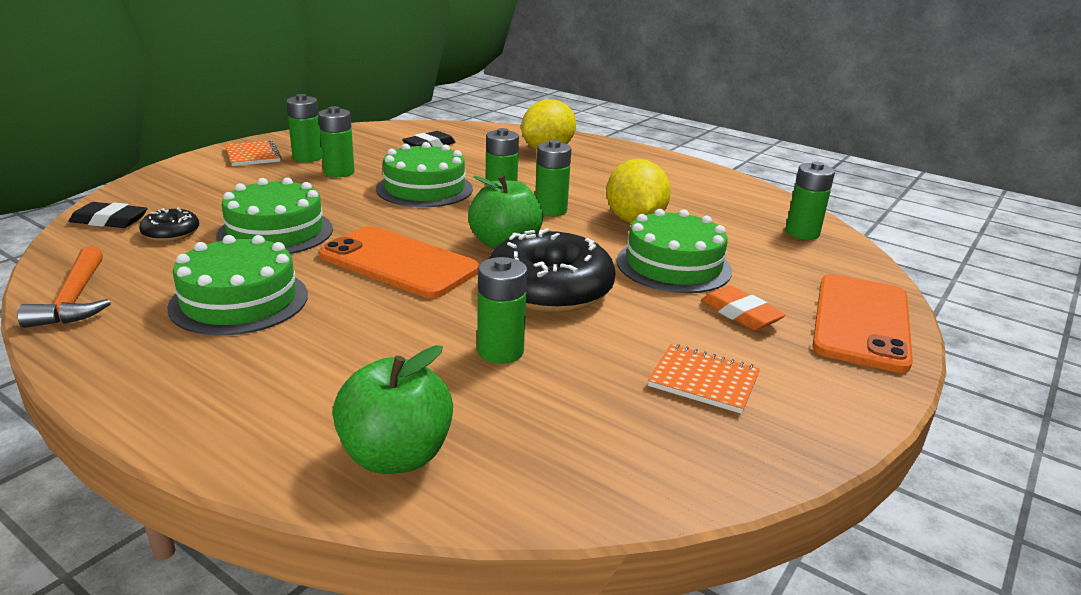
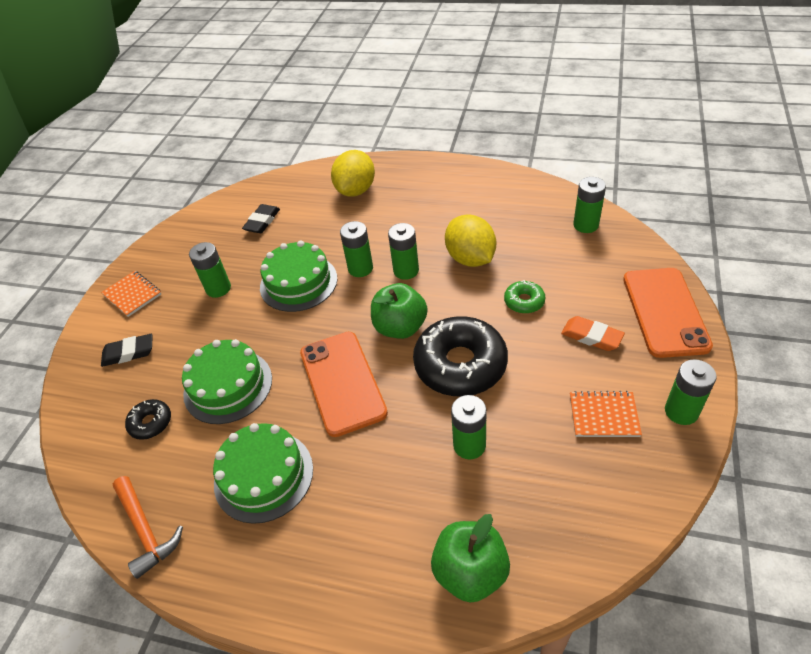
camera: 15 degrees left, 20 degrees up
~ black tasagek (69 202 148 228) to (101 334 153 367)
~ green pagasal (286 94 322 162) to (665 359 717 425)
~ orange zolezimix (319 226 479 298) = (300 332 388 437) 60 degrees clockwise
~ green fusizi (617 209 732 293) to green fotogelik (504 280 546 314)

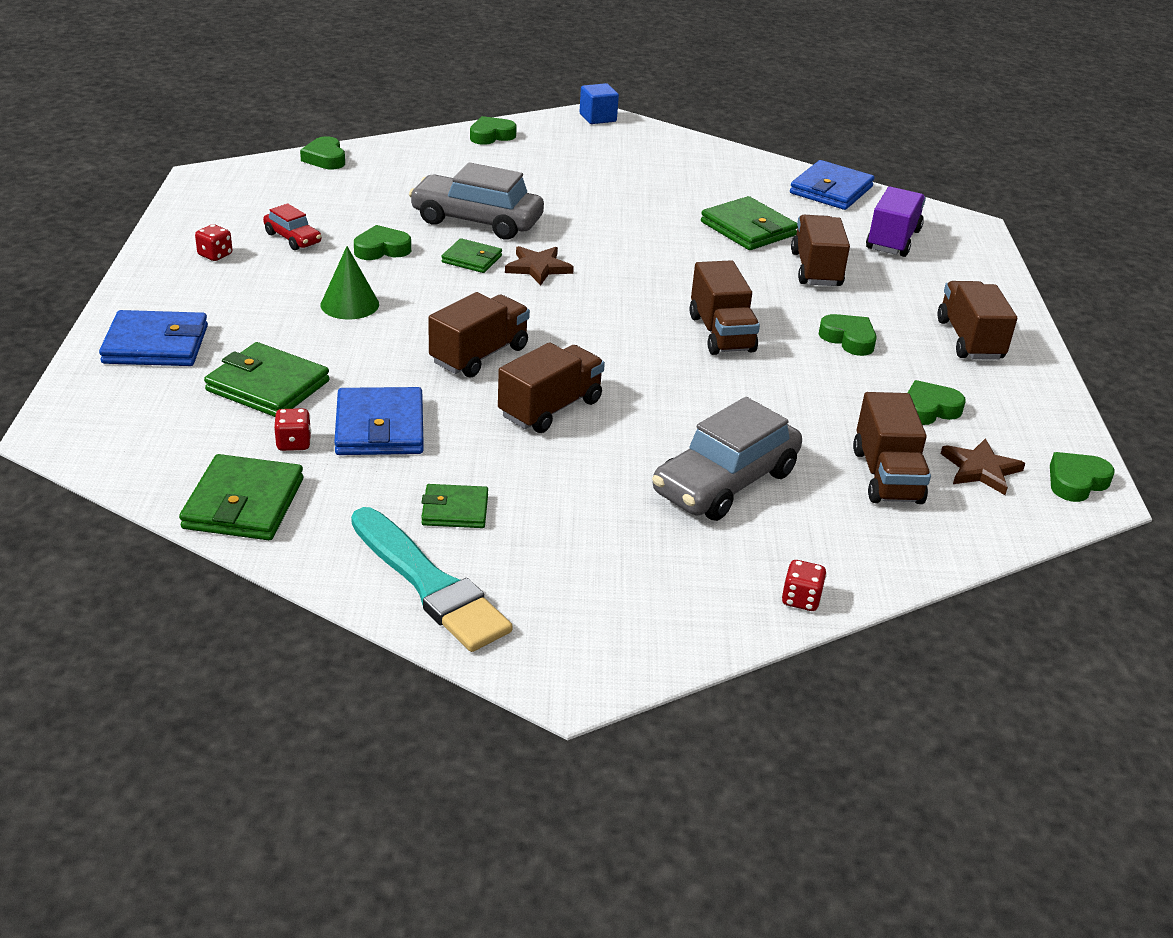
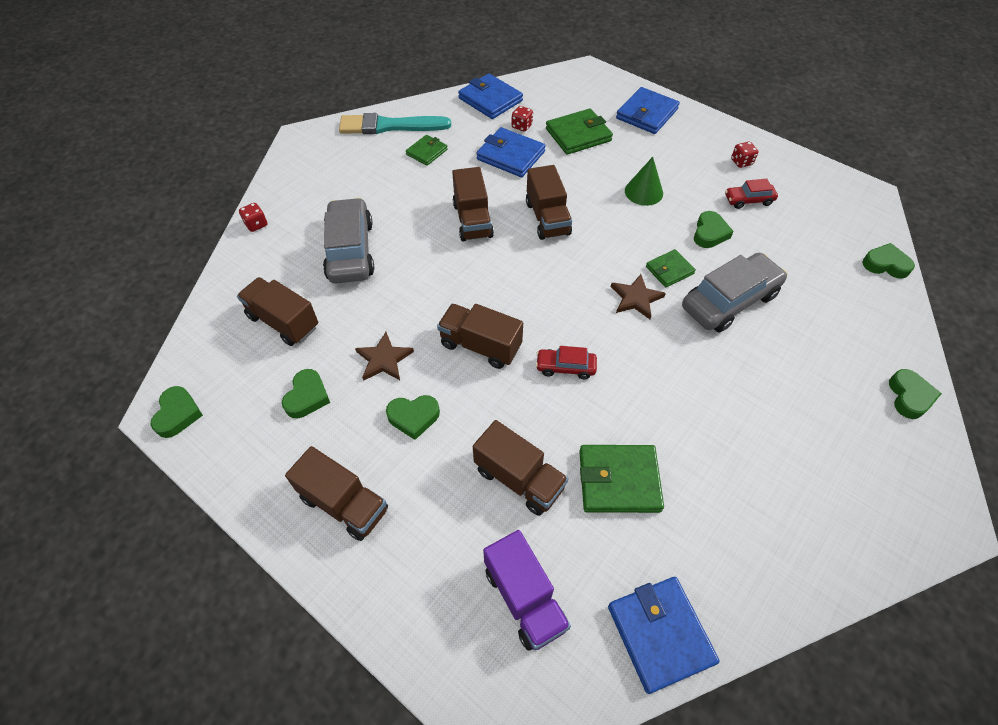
camera: 130 degrees right, 20 degrees up
~ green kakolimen (179 454 303 540) to blue kakolimen (458 74 523 119)
- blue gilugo (579 83 619 124)
~ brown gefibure (940 438 1025 495) to (355 332 414 381)
+ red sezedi (536 346 597 379)

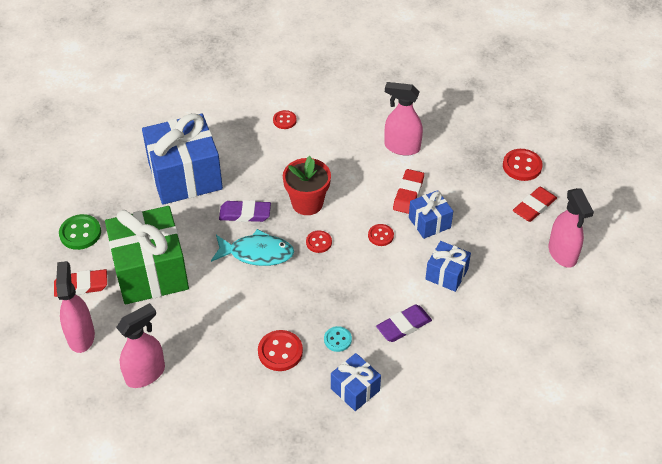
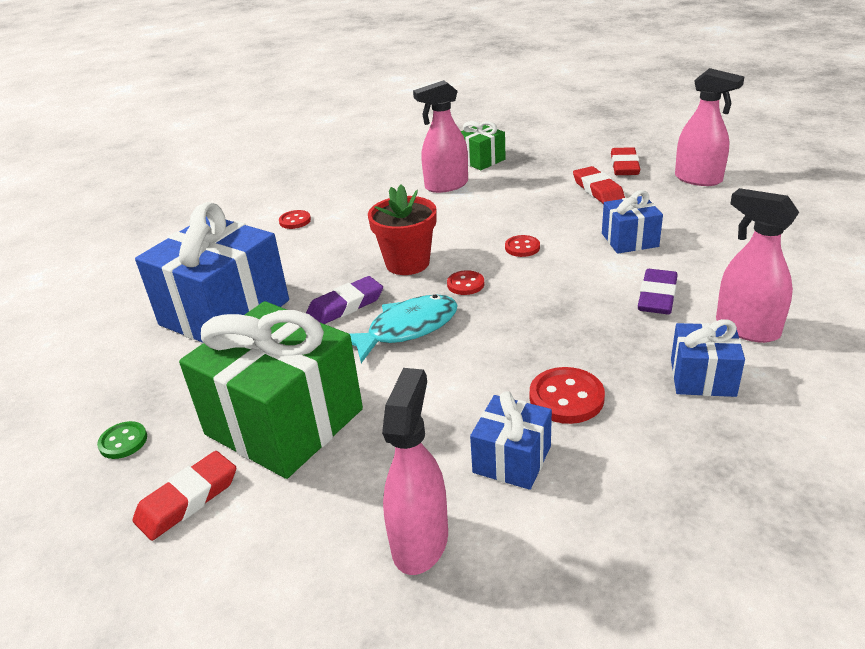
camera: 35 degrees left, 15 degrees down
~ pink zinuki (56 261 95 353) to (716 188 799 343)
~ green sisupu (59 214 101 250) = (97 421 147 459) x0.63
- turquoise sisupu (324 326 352 352)
~ red tasagek (393 169 424 214) to (573 166 625 204)
~ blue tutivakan (409 190 453 239) to (470 391 552 490)
- red sisupu (503 149 543 181)
+ green tutivakan (461 121 506 170)

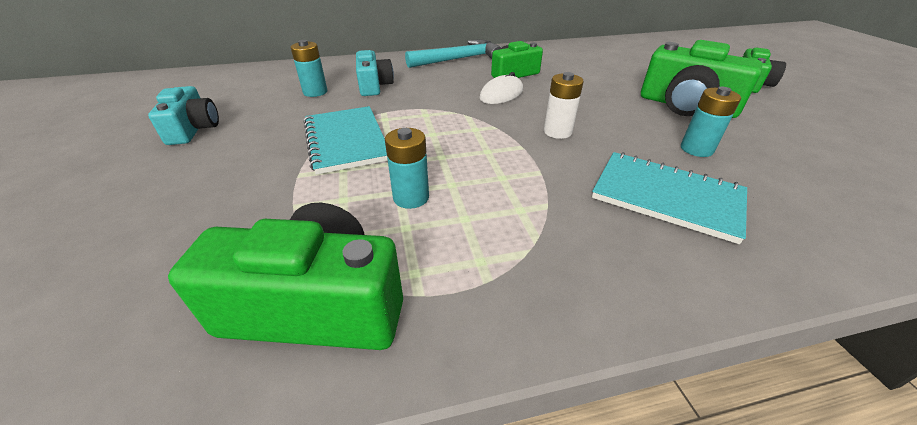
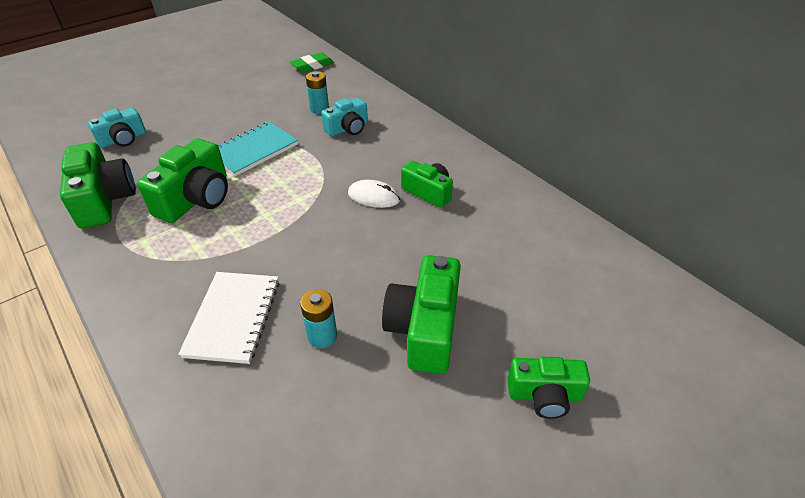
camera: 65 degrees right, 5 degrees up
~ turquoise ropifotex (148 86 219 145) to (88 108 146 148)
~ turquoise pagasal (385 128 429 209) to green ropifotex (137 138 228 223)
- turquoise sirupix (405 40 501 68)
- white pagasal (544 72 584 139)
~ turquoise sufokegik (592 152 747 244) to white sufokegik (178 272 279 364)
+ green tasagek (290 52 334 73)

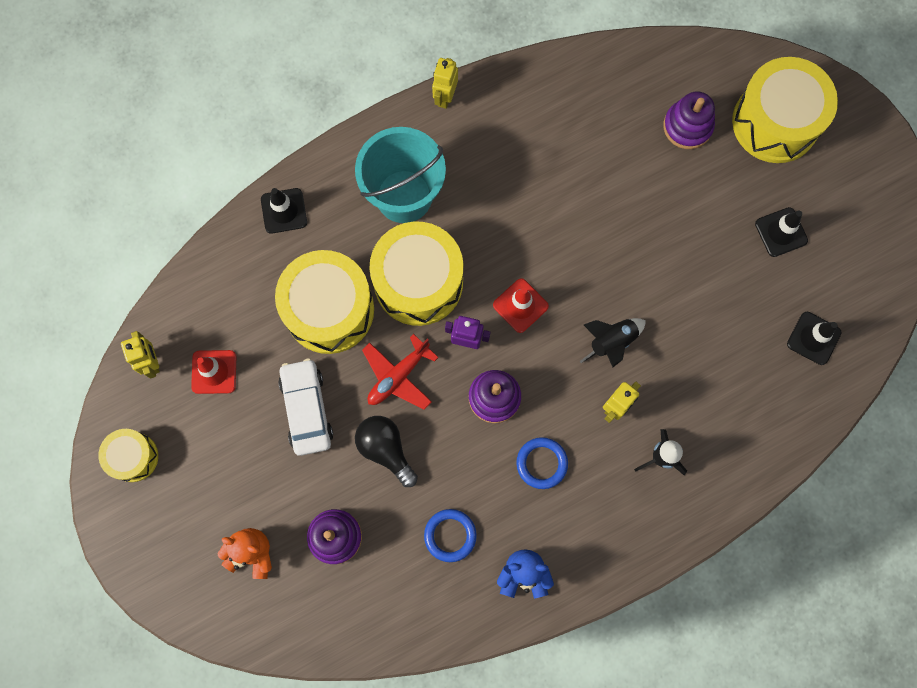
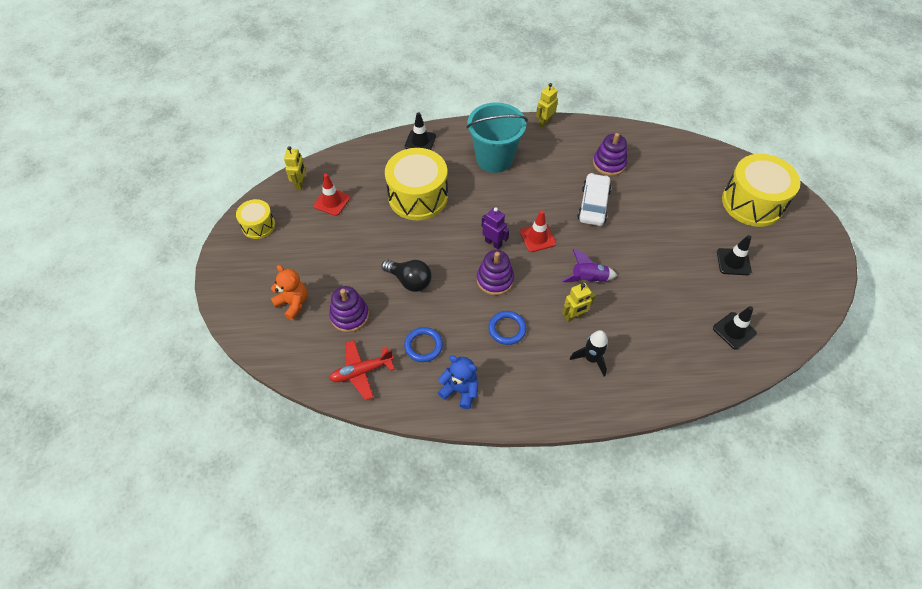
camera: 25 degrees right, 20 degrees down
~ white sezedi (278 358 333 456) to (577 173 611 226)
~ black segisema (355 416 418 487) = (382 259 432 292) 135 degrees clockwise
~ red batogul (362 334 439 410) to (329 340 395 401)
- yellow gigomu (369 221 463 326)
~ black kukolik (580 318 646 367) to purple kukolik (562 249 617 283)
~ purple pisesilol (663 91 715 149) to (593 133 627 176)

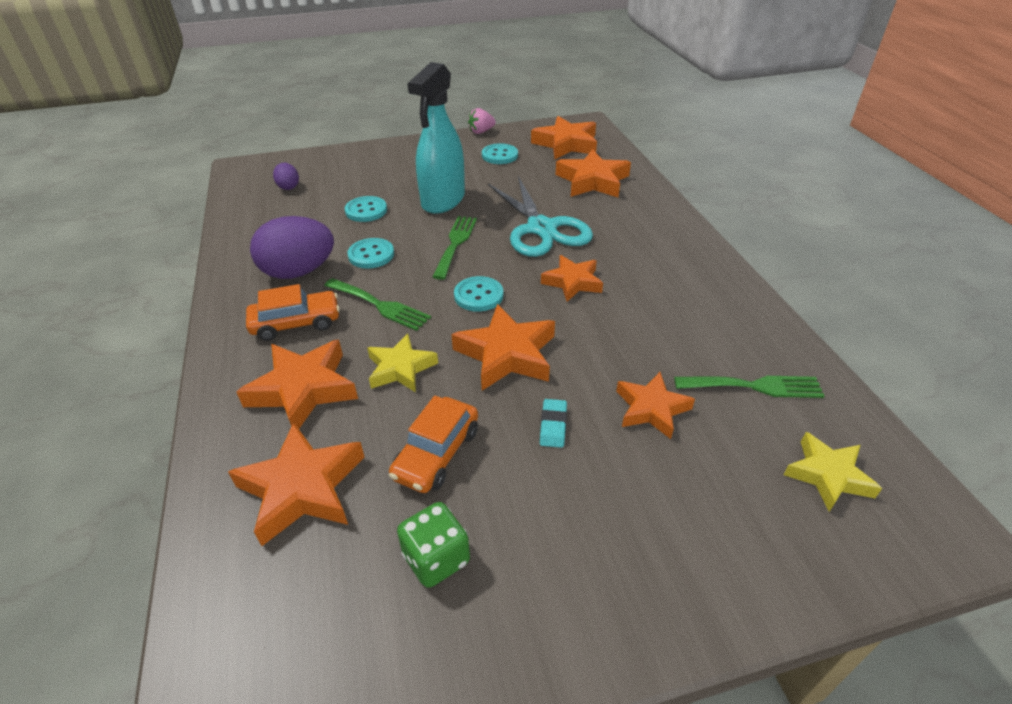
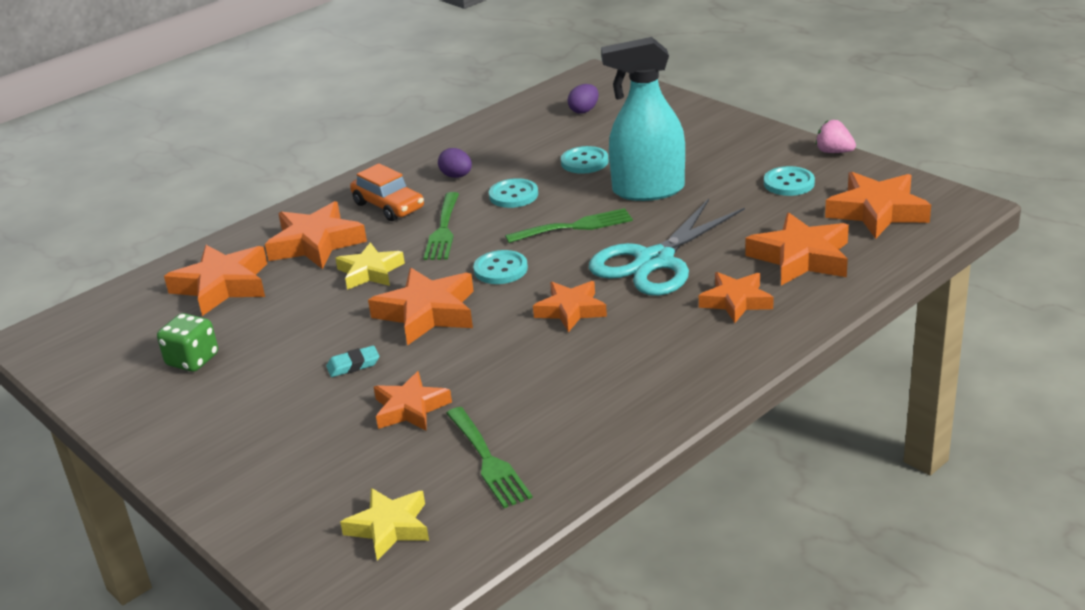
camera: 65 degrees right, 10 degrees down
~ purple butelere (250 216 334 279) = (438 148 472 178) x0.49
- orange sezedi (389 396 478 493)
+ orange gefibure (699 272 774 323)

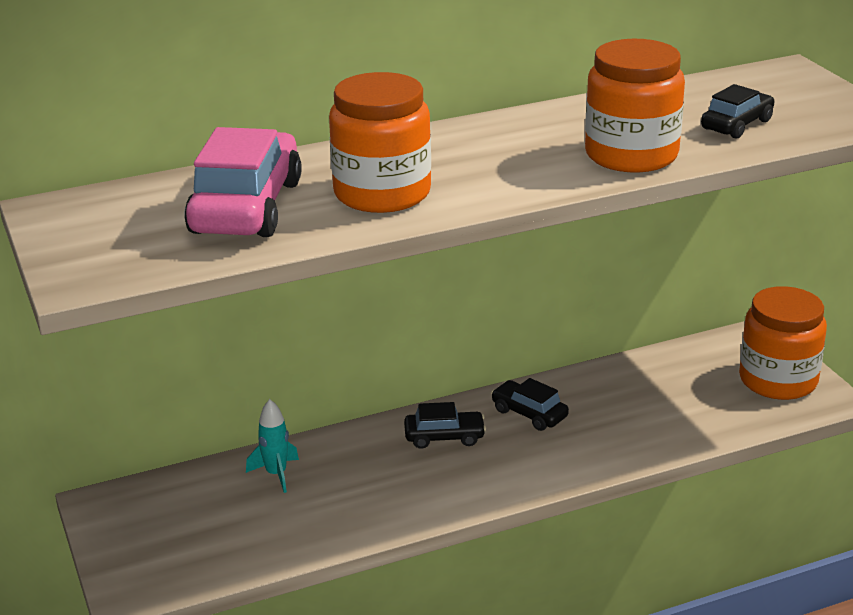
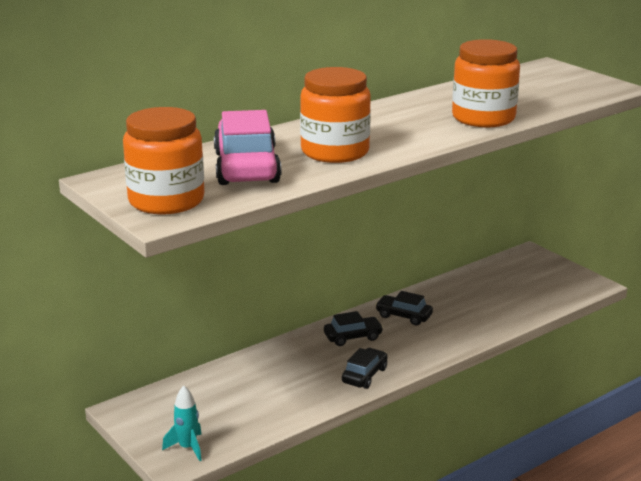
camera: 15 degrees left, 5 degrees down
~ turquoise kukolik (246 399 299 493) to (162 386 202 461)
~ black sezedi (701 84 774 139) to (342 348 387 389)
~ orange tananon (739 286 827 400) to (123 107 205 214)

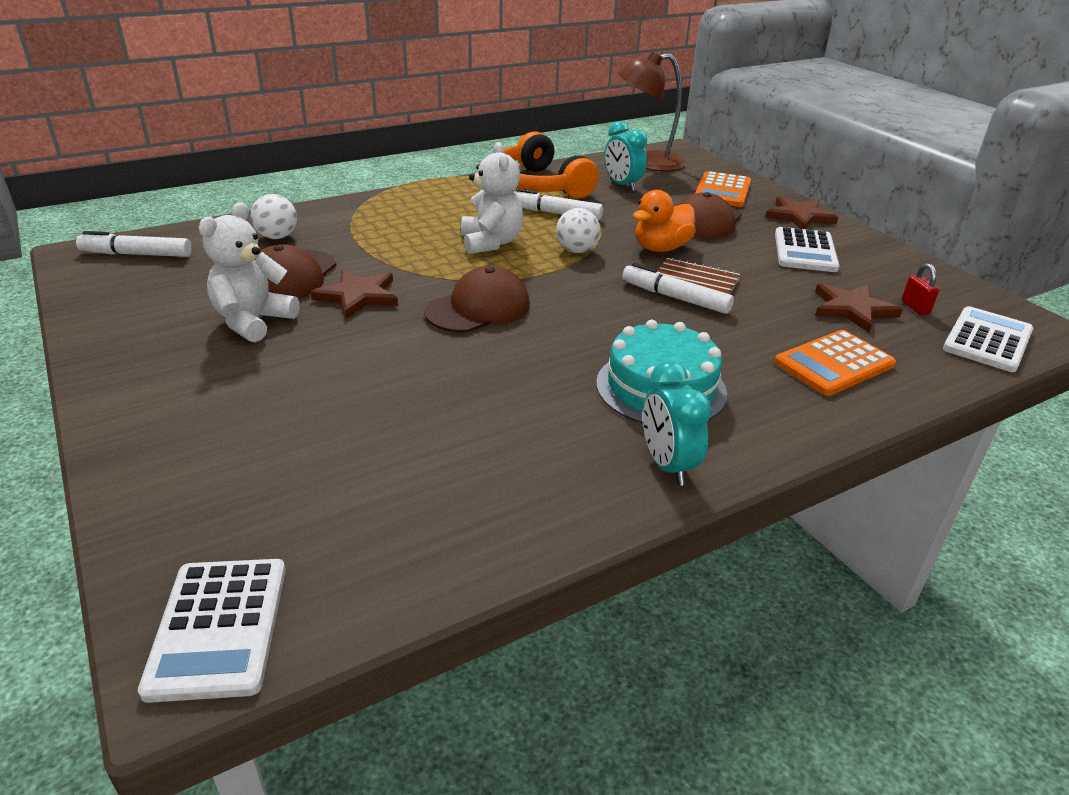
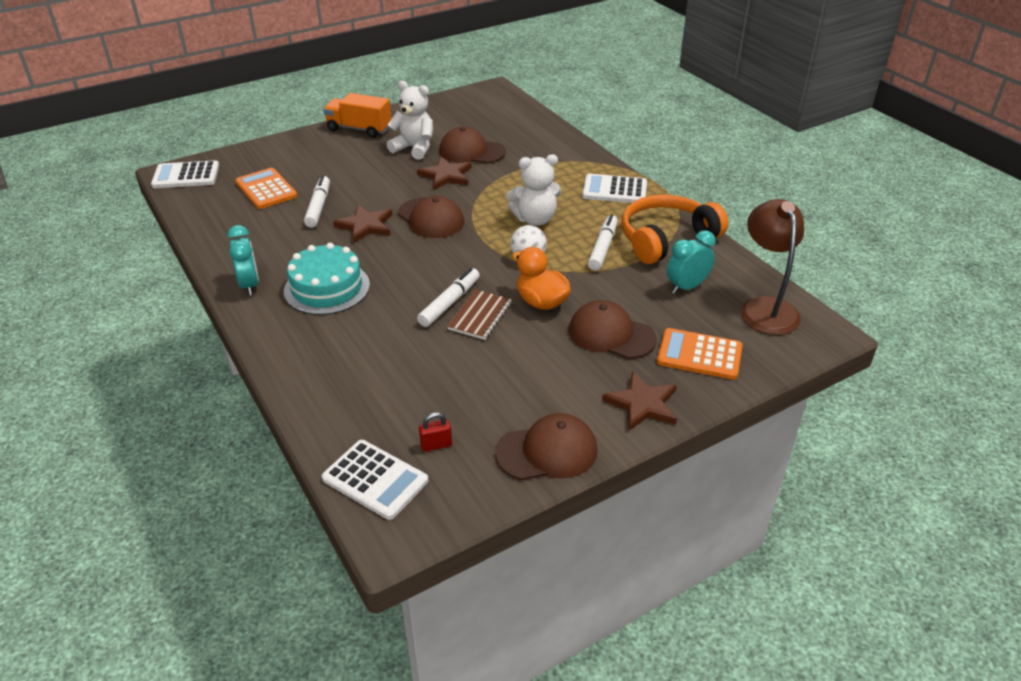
camera: 90 degrees right, 5 degrees up
~ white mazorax (76 231 192 257) to (304 175 330 228)
- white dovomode (251 194 297 239)
~ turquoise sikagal (643 361 712 486) = (227 225 259 296) 90 degrees clockwise
~ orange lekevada (774 330 896 396) to (235 168 297 209)
~ white lekevada (775 227 840 272) to (582 174 647 203)
~ brown gefibure (815 283 903 333) to (333 205 392 243)
+ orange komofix (323 93 391 138)
+ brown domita (495 413 597 480)

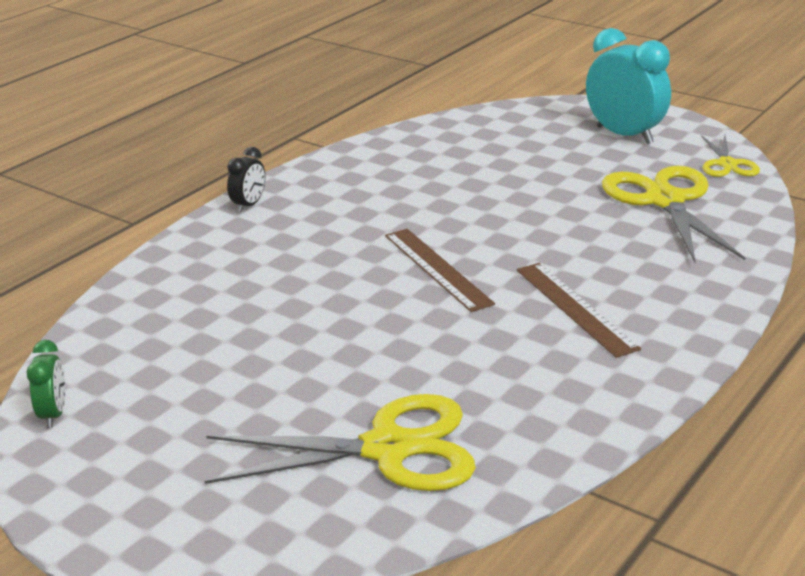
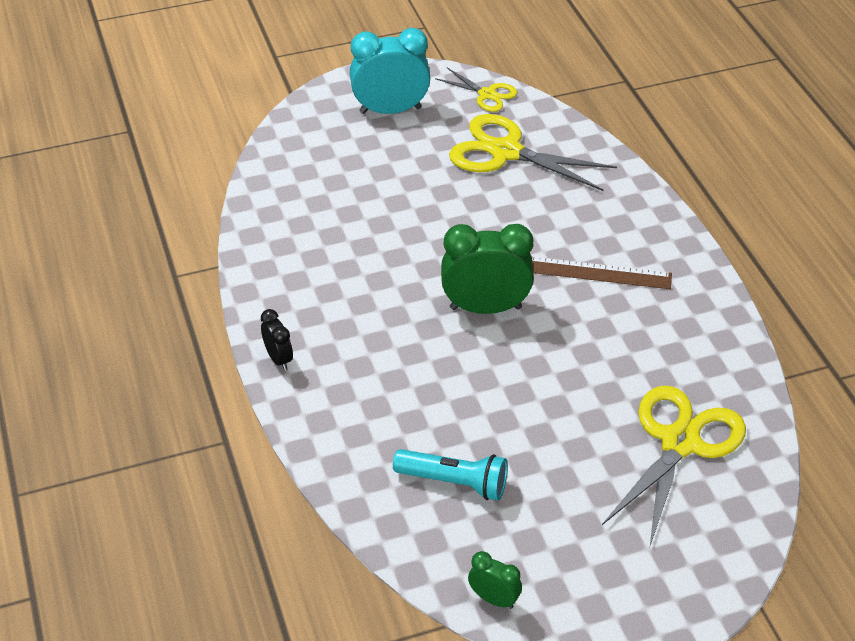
camera: 55 degrees left, 15 degrees up
~ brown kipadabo (385 229 495 312) to green sikagal (441 224 534 314)
+ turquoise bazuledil (393 449 508 500)

